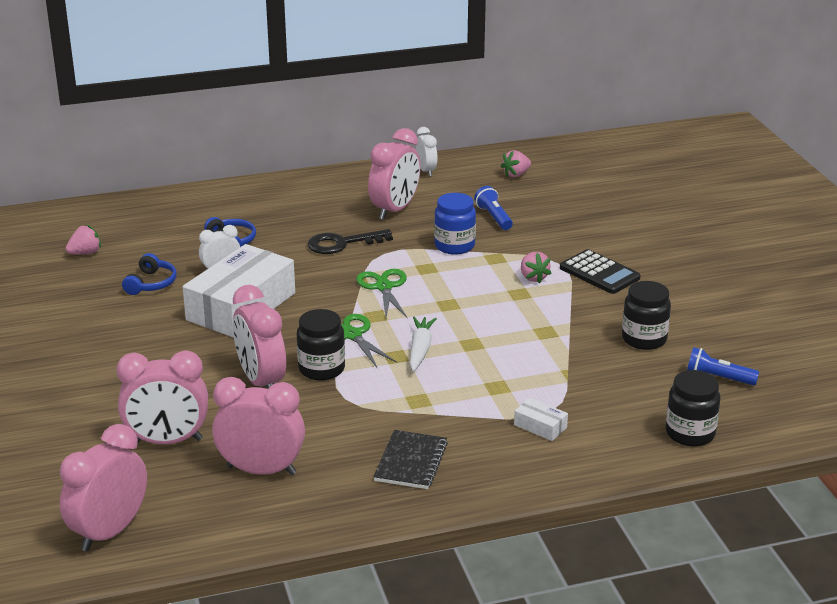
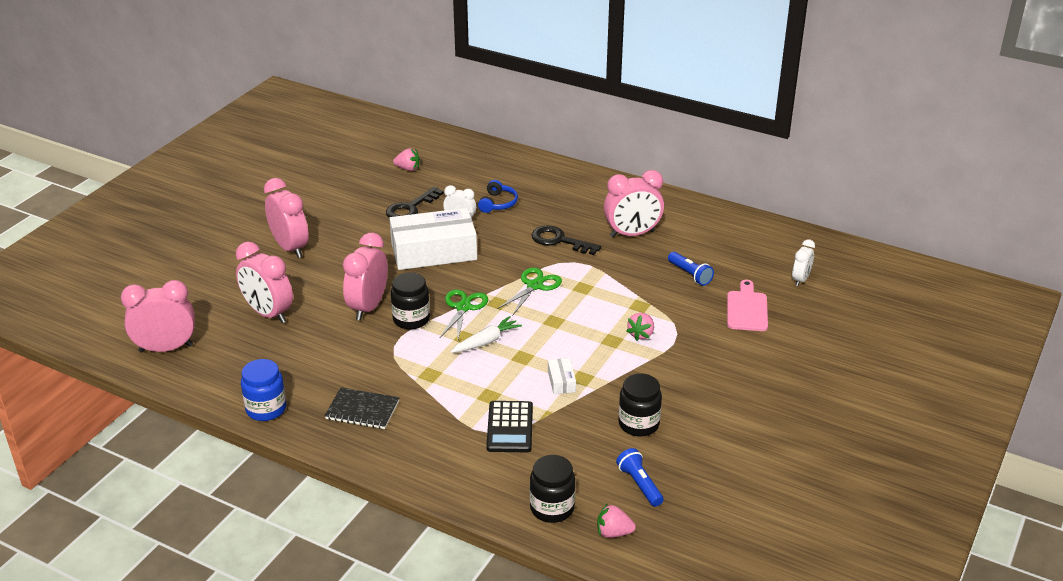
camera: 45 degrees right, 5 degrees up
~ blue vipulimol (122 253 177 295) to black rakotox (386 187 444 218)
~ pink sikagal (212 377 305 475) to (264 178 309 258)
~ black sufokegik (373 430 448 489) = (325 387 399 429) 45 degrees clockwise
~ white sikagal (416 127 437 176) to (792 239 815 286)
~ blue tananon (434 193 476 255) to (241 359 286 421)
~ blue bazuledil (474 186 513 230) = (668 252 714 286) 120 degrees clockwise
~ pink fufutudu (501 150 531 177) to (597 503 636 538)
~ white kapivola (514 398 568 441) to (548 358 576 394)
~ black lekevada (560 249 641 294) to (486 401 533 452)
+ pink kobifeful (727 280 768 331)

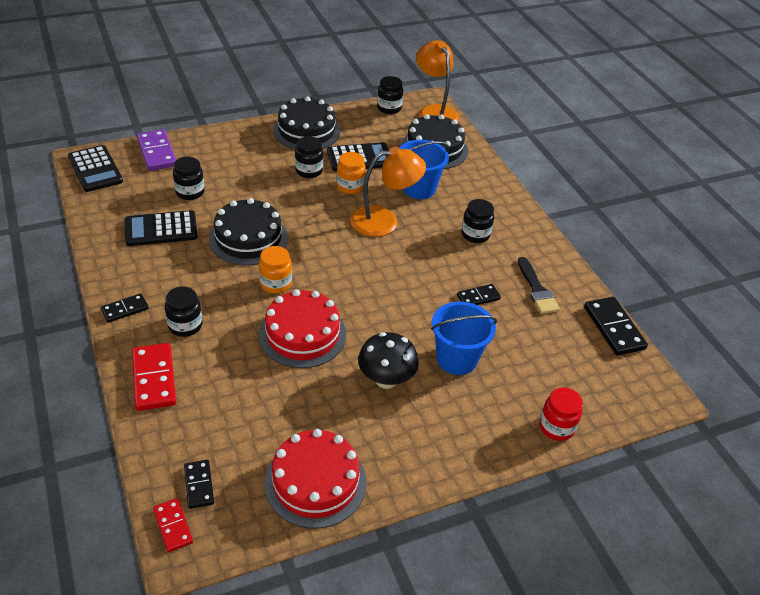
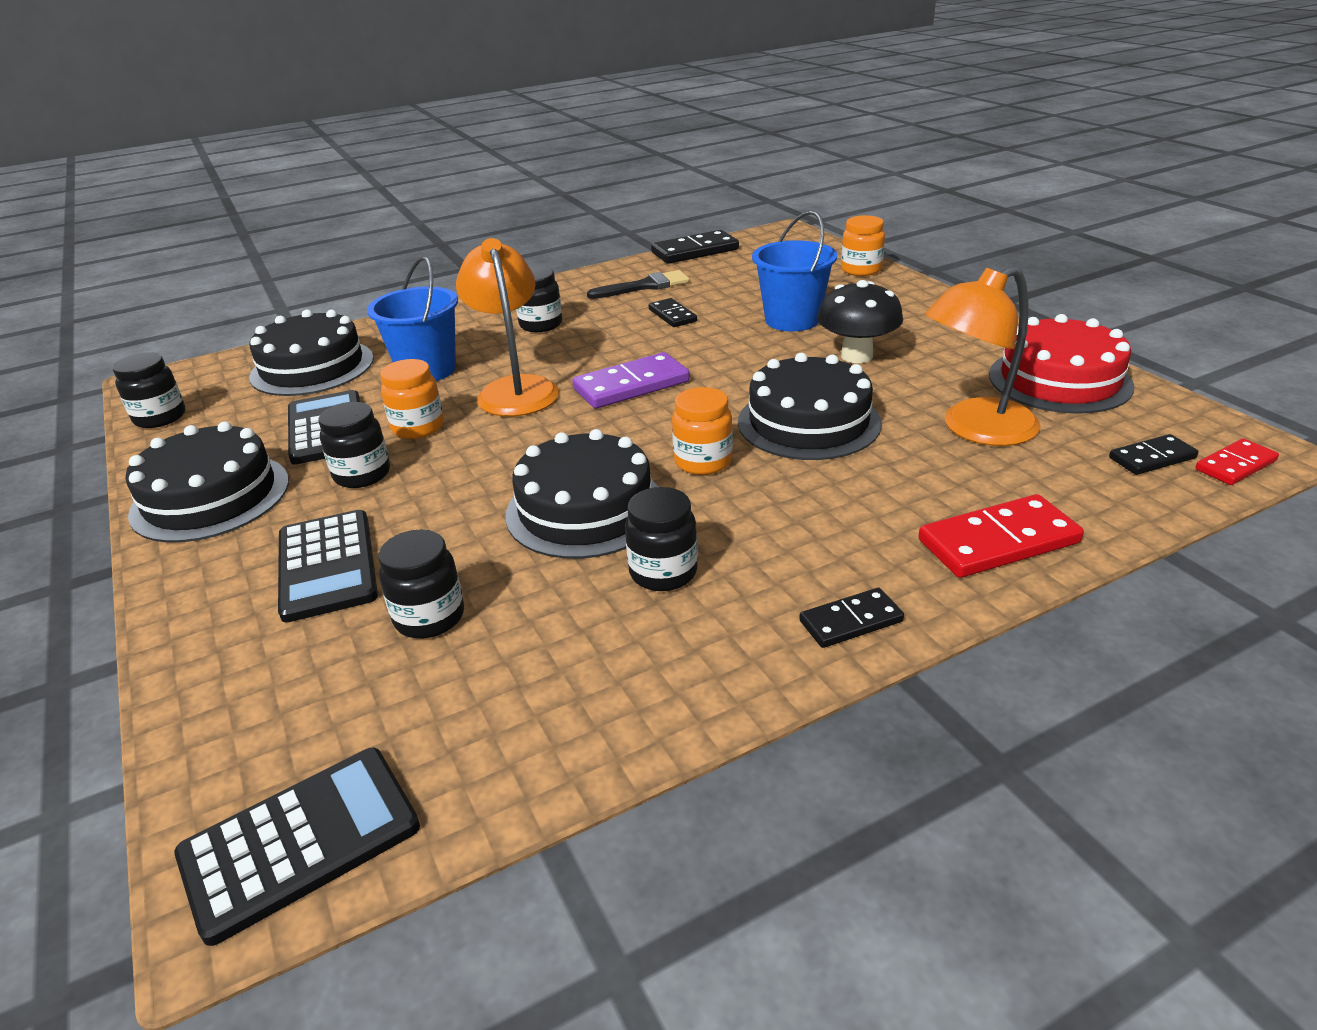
camera: 90 degrees left, 10 degrees down
~ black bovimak (101 293 149 323) = (799 588 904 648) 75 degrees counterclockwise
~ black lekevada (125 210 198 246) to (278 510 378 622)
~ purple bovimak (137 129 176 171) to (572 352 690 409)
~ black tananon (165 287 202 337) to (625 487 698 591)
~ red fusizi (259 289 346 368) to black fusizi (738 353 882 460)
~ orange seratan (416 40 459 122) to (925 266 1041 446)
~ red tananon (539 387 583 441) to orange tananon (841 215 885 276)

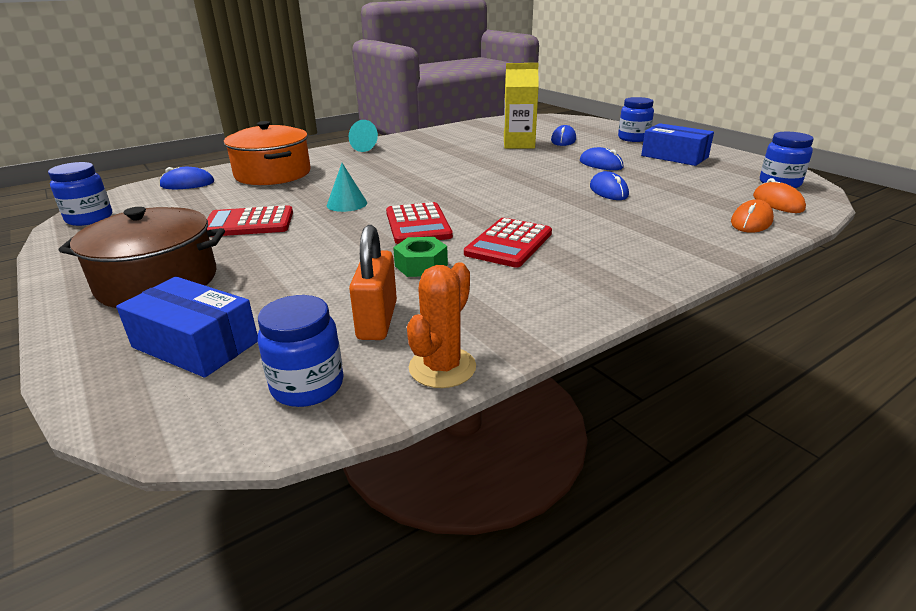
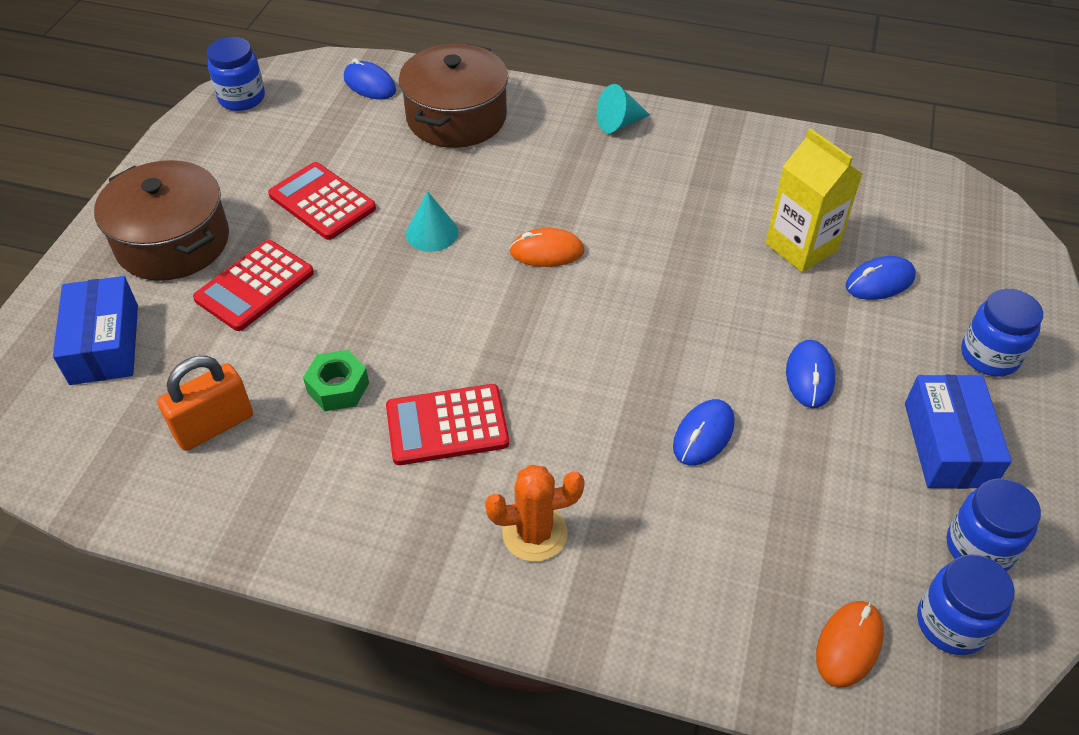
camera: 50 degrees right, 20 degrees up
~ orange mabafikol (224 121 311 185) to brown mabafikol (399 44 508 148)
~ blue tananon (258 295 344 407) to (947 479 1041 571)
~ red lekevada (386 202 453 244) to (193 240 314 331)
~ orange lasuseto (407 262 476 388) to (485 465 585 562)
~ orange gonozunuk (731 199 774 233) to (509 228 585 267)

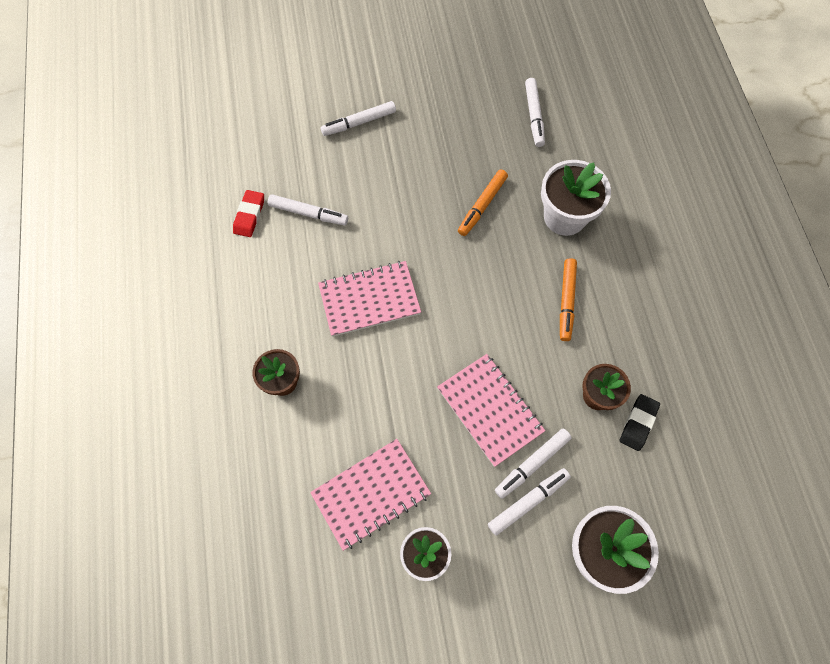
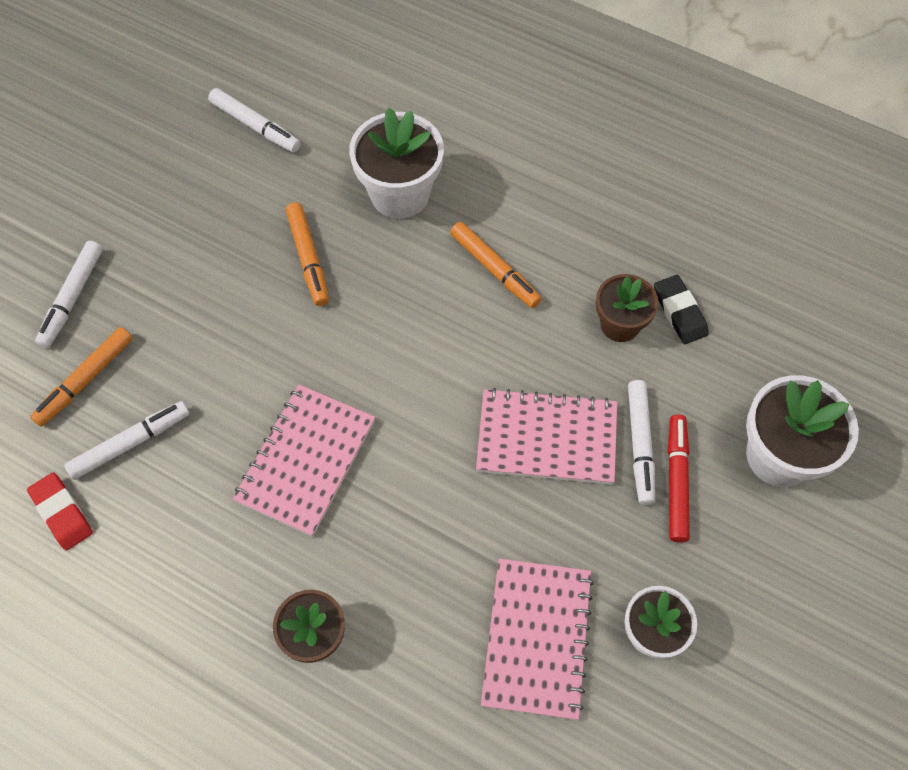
camera: 50 degrees left, 5 degrees down
~ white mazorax (488 468 571 536) to red mazorax (668 415 690 543)
+ orange mazorax (30 327 133 427)

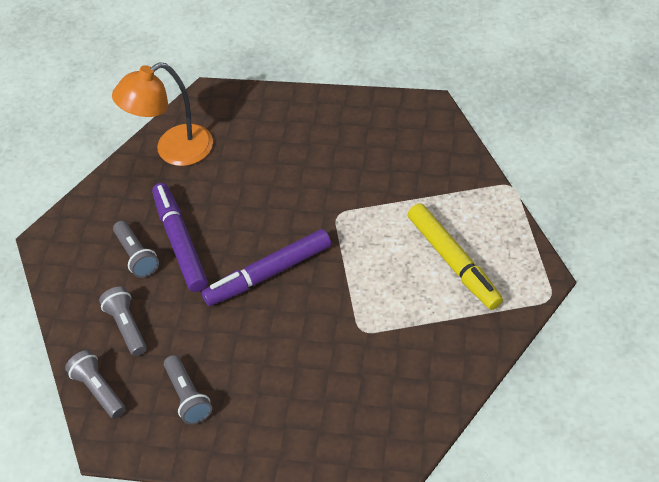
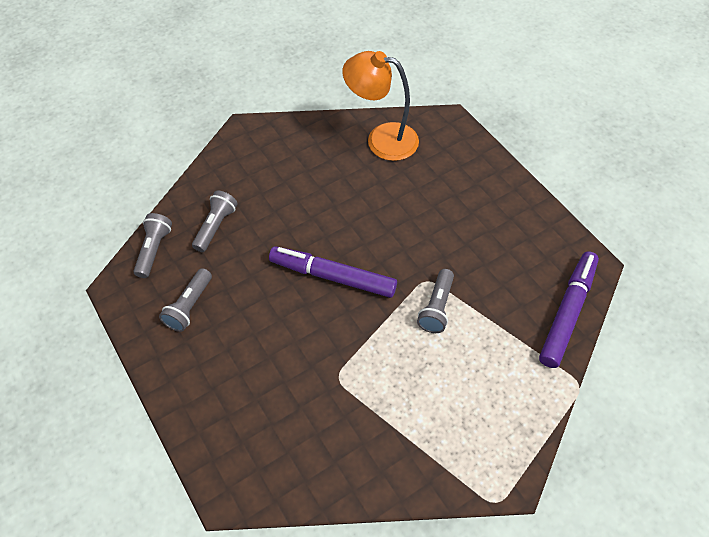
camera: 45 degrees right, 5 degrees up
~ grey bazuledil (113 221 159 278) to (417 269 454 333)
~ purple mazorax (152 183 208 292) to (539 252 599 368)
- yellow mazorax (408 203 503 310)

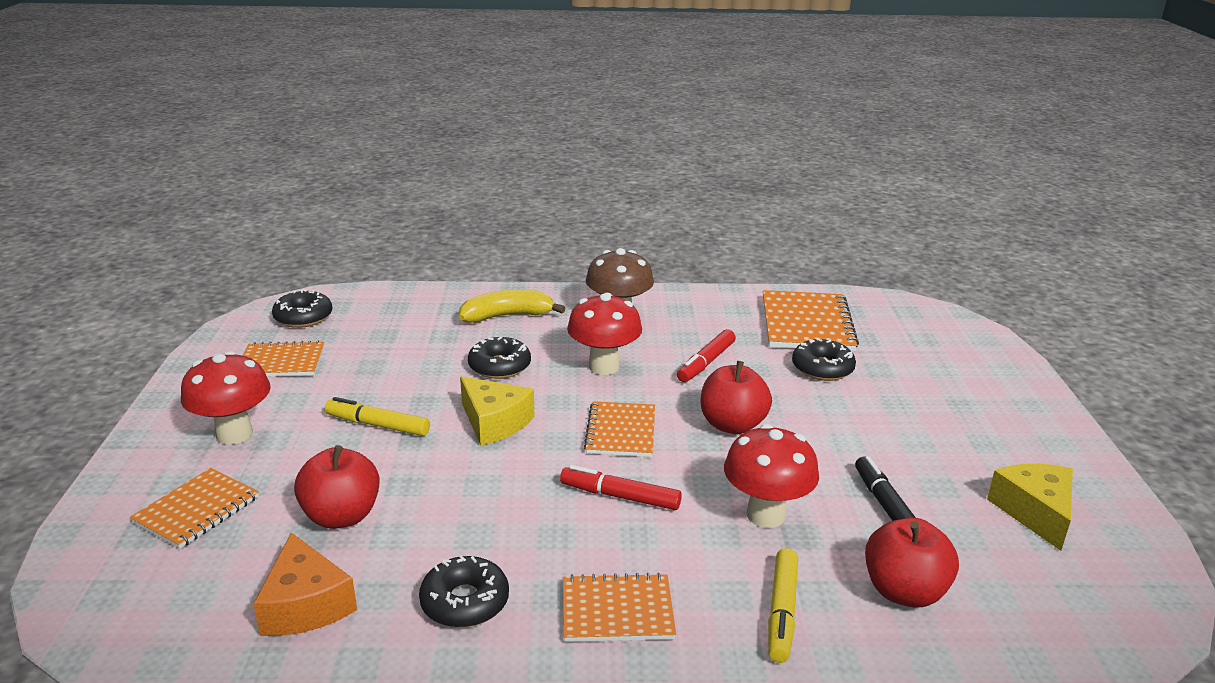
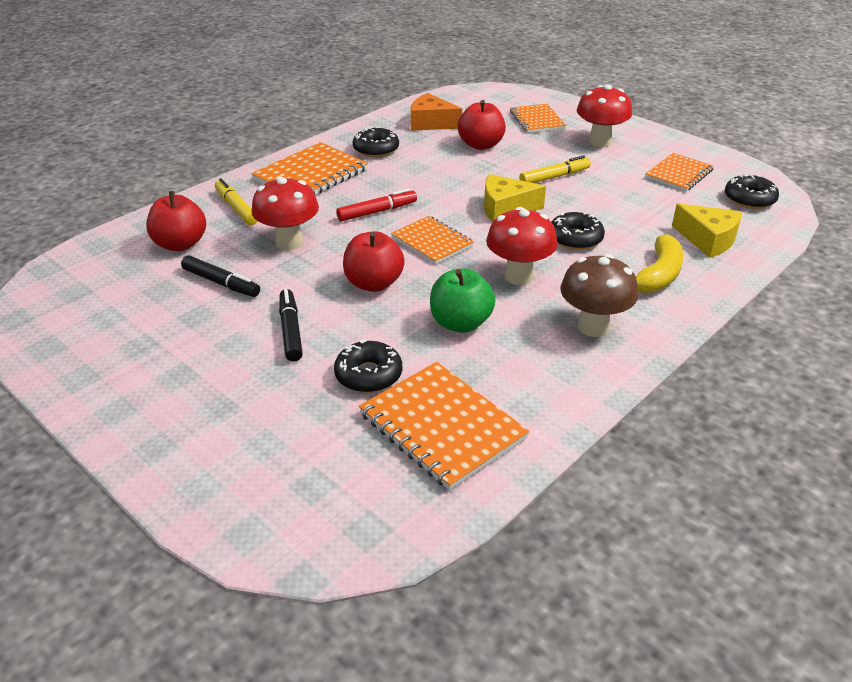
camera: 135 degrees right, 10 degrees up
~ orange sufokegik (563 573 676 642) = (251 142 368 195) x1.55
~ red mazorax (677 329 736 382) to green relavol (430 268 496 333)
~ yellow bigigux (987 464 1073 551) to (672 203 742 258)
+ black mazorax (279 289 303 362)

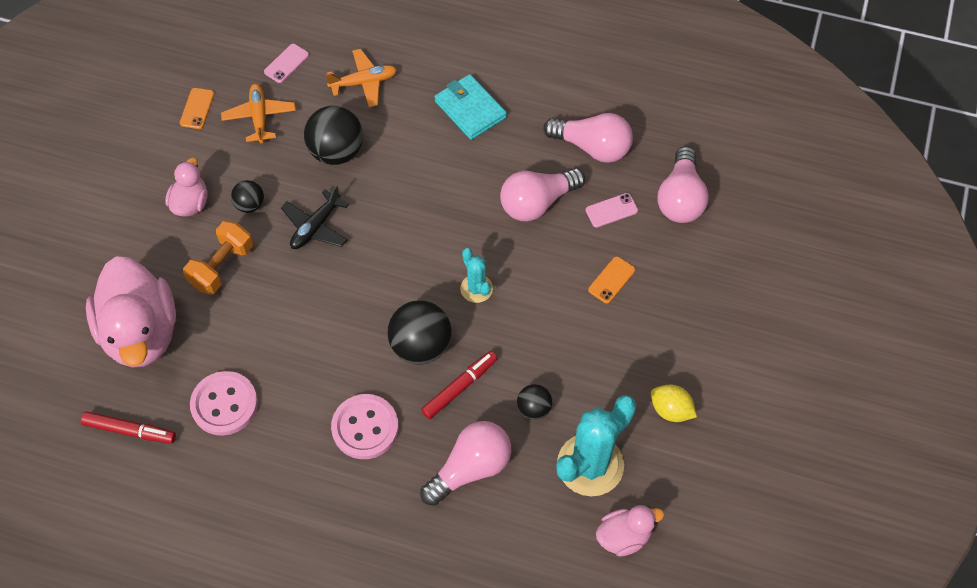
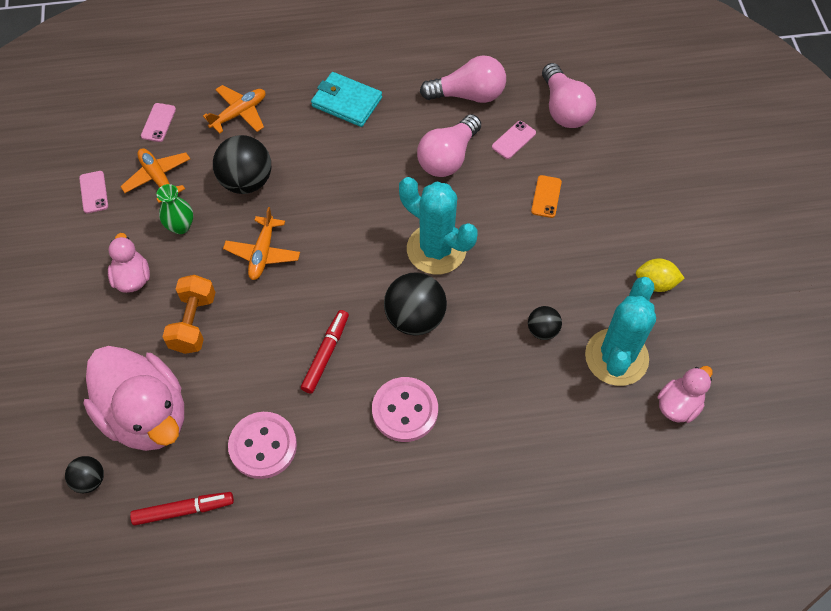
camera: 25 degrees left, 0 degrees up
~ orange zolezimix (180 88 214 129) to pink zolezimix (79 171 108 213)
~ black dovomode (231 180 264 213) to (65 456 104 493)
~ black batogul (281 185 349 249) to orange batogul (223 207 300 280)
- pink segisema (420 421 511 506)
~ red mazorax (421 351 498 419) to (301 310 349 394)
~ turquoise lasuseto (460 248 493 303) = (399 177 477 275) x1.90
+ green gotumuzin (157 184 193 234)

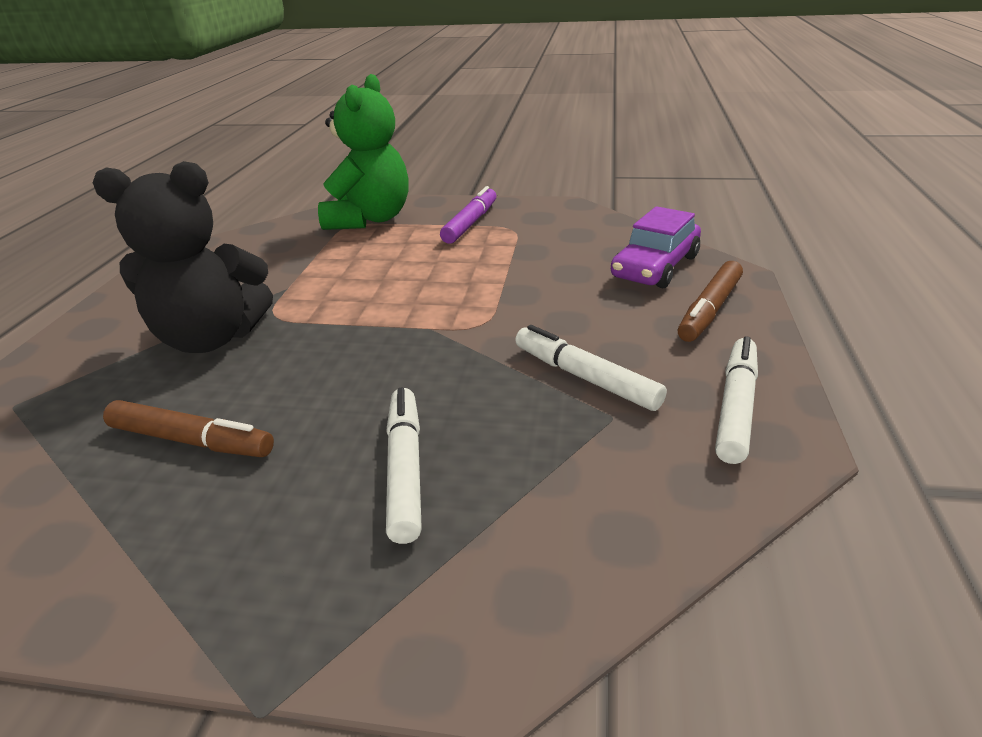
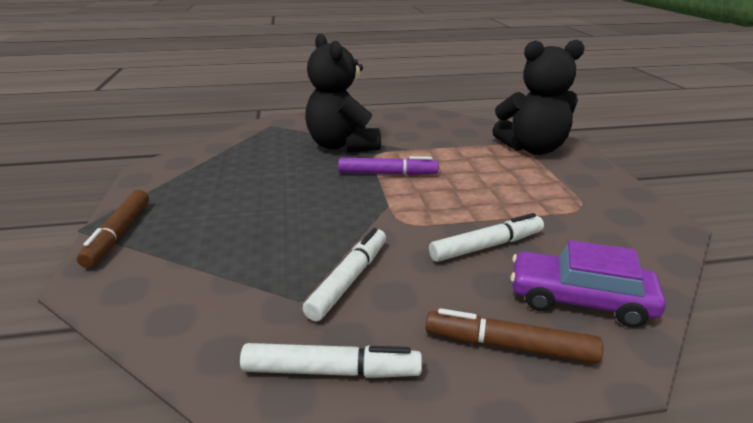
camera: 70 degrees right, 5 degrees down
~ brown mazorax (103 400 274 457) to (77 190 149 268)
~ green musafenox (318 74 409 230) to black musafenox (492 40 585 155)
~ white mazorax (386 388 422 544) to (429 213 544 262)
~ purple mazorax (440 186 496 244) to (338 156 438 175)

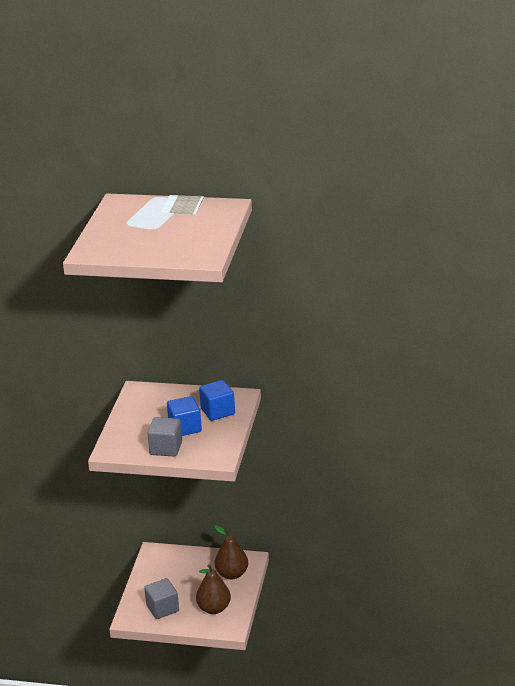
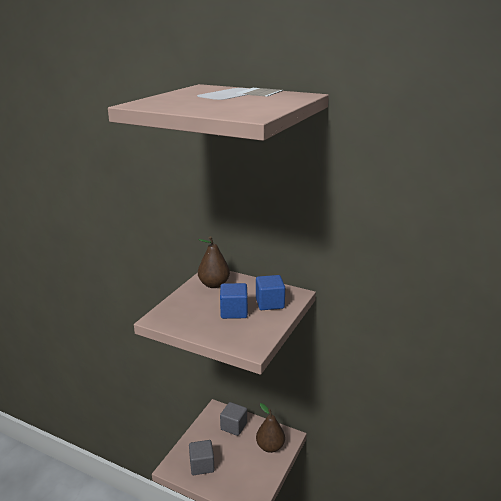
camera: 15 degrees right, 5 degrees down
~ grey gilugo (147 417 182 457) to (220 402 247 436)
~ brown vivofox (196 564 231 614) to (198 236 230 288)

